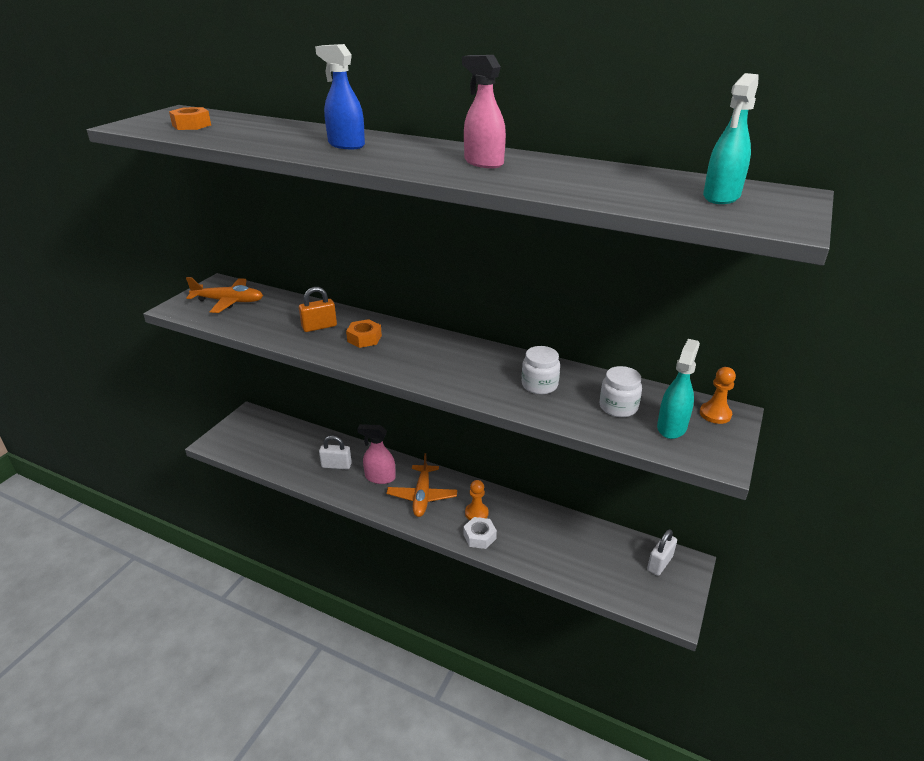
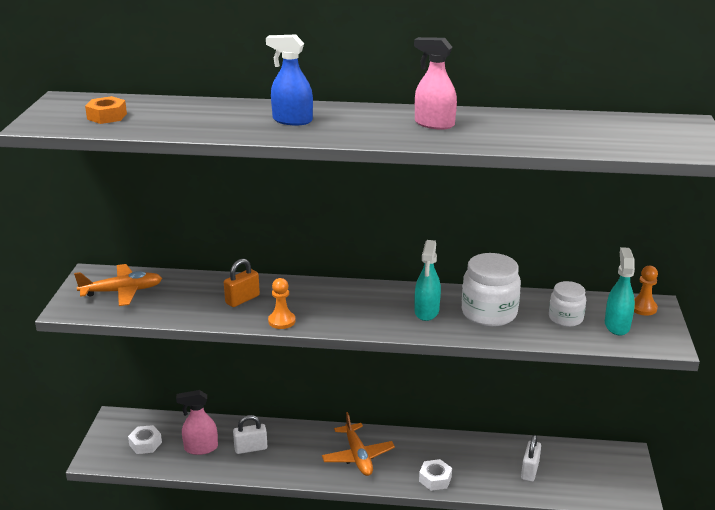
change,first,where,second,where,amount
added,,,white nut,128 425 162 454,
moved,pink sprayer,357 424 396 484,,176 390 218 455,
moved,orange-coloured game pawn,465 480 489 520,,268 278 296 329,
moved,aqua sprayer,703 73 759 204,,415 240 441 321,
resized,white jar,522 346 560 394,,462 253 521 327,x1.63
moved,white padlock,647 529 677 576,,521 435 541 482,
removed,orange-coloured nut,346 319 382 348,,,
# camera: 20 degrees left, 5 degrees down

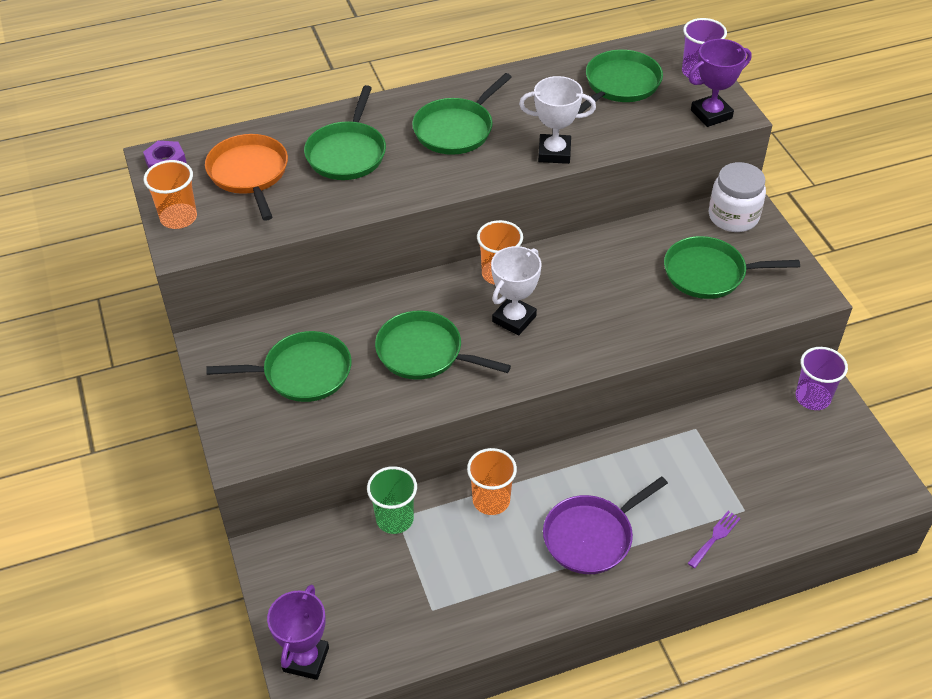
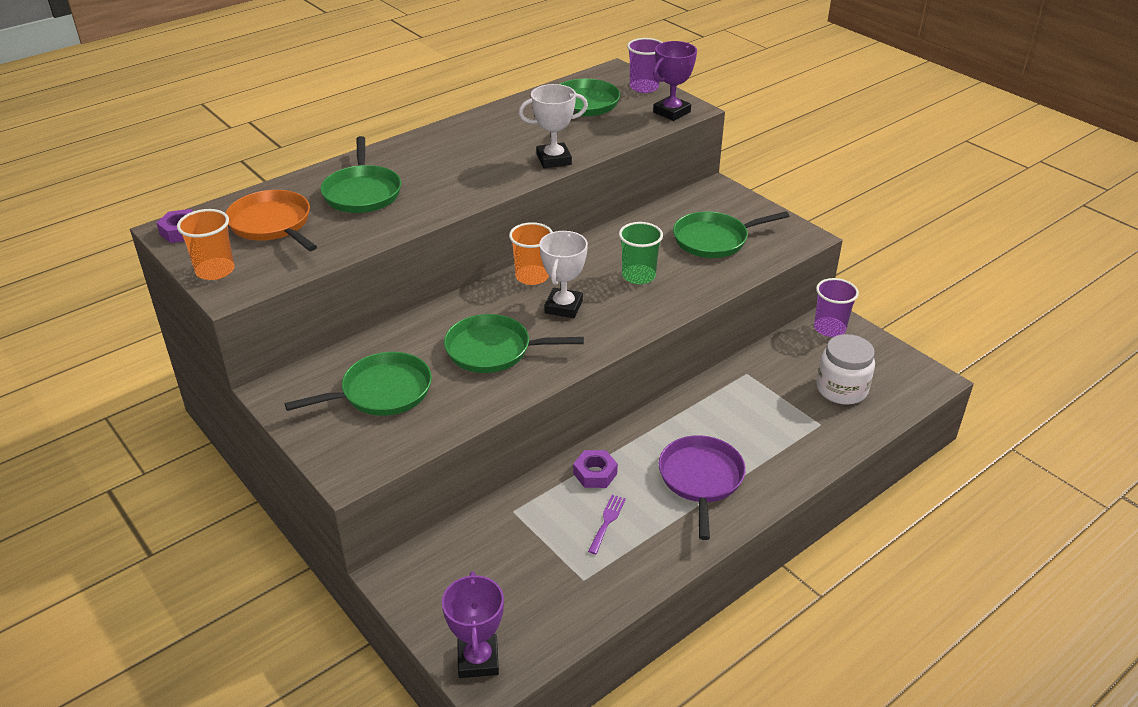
change,first,where,second,where,amount
replaced,orange-coloured cup,467 448 517 515,violet nut,573 450 618 488,
moved,violet dinner fork,688 511 741 568,,588 495 626 554,
moved,leaf-green cup,367 466 417 534,,619 222 663 284,
turned,violet skillet,543 477 668 574,,659 435 746 540,150 degrees clockwise
moved,white jar,709 162 766 232,,816 334 875 405,
removed,leaf-green skillet,412 73 512 155,,,
# camera: 20 degrees left, 10 degrees down

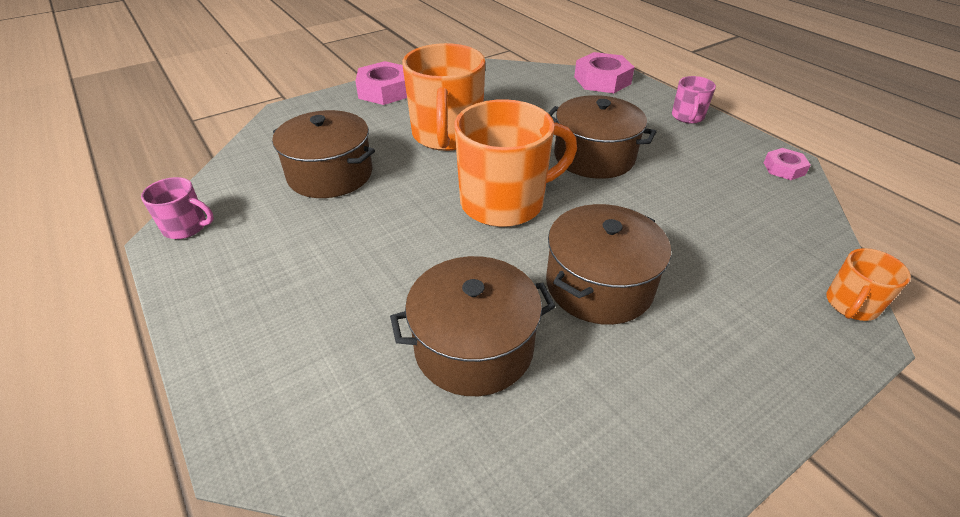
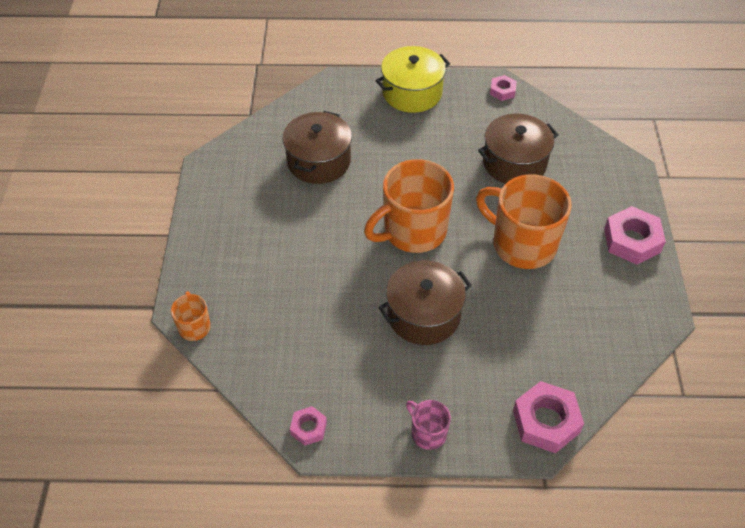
change,first,where,second,where,amount
turned,orange-coloured mug,454 99 577 227,,364 159 454 253,45 degrees clockwise
added,,,bright yellow stockpot,376 46 450 113,
replaced,pink mug,141 177 214 239,pink nut,490 75 517 101,
removed,russet stockpot,546 204 671 325,,,
# camera: 125 degrees right, 10 degrees up

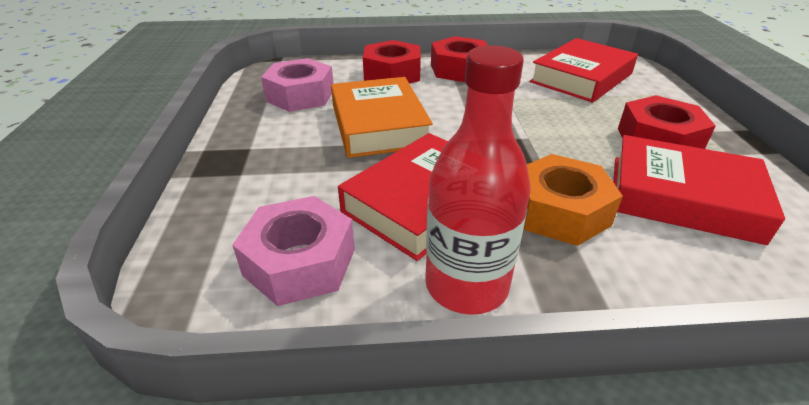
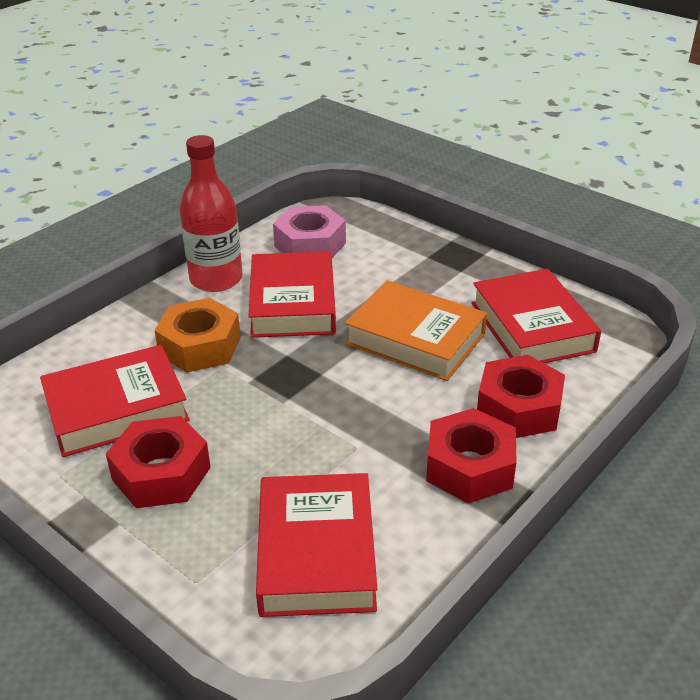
change,first,where,second,where,amount
replaced,pink nut,261 58 334 112,scarlet hardcover,472 269 601 363,
# camera: 135 degrees right, 0 degrees up

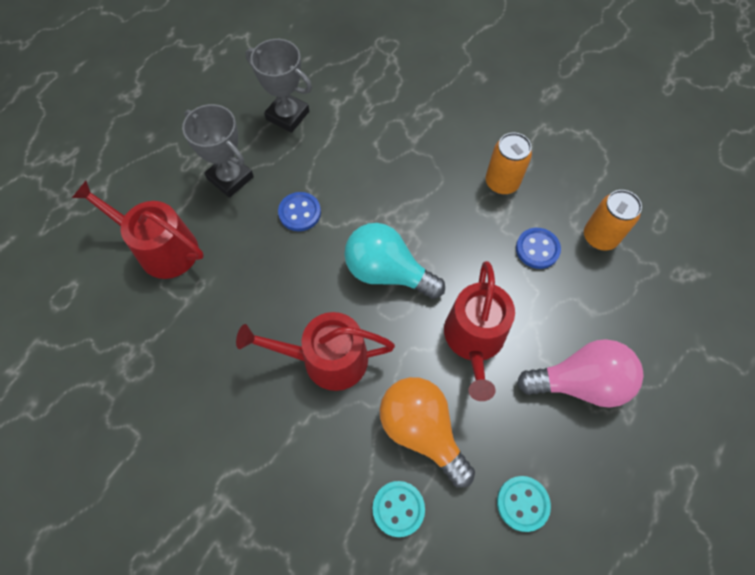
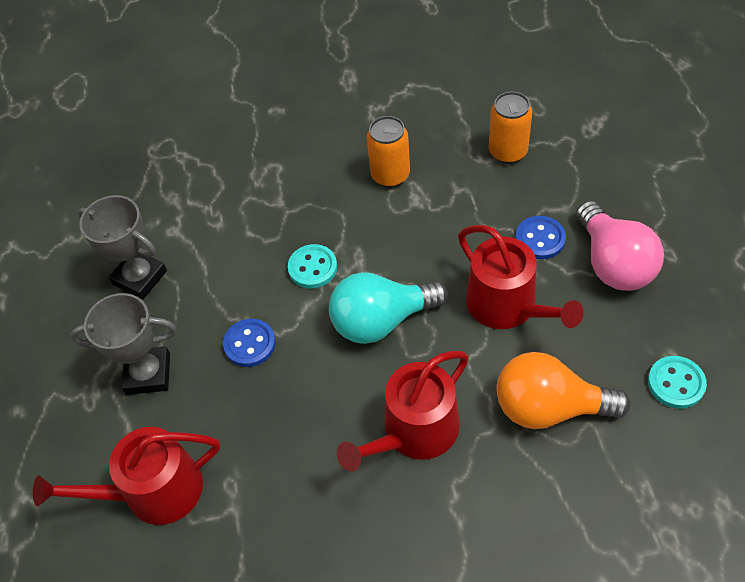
change,first,where,second,where,amount
turned,ash-grey award cup,245 39 312 133,,78 195 167 300,45 degrees clockwise
moved,aqua sewing button,373 481 425 537,,288 244 337 288,
moved,cobalt sewing button,516 228 561 269,,516 216 566 259,
turned,pink lightbulb,517 339 643 408,,576 201 664 291,120 degrees clockwise
# camera: 40 degrees left, 10 degrees down

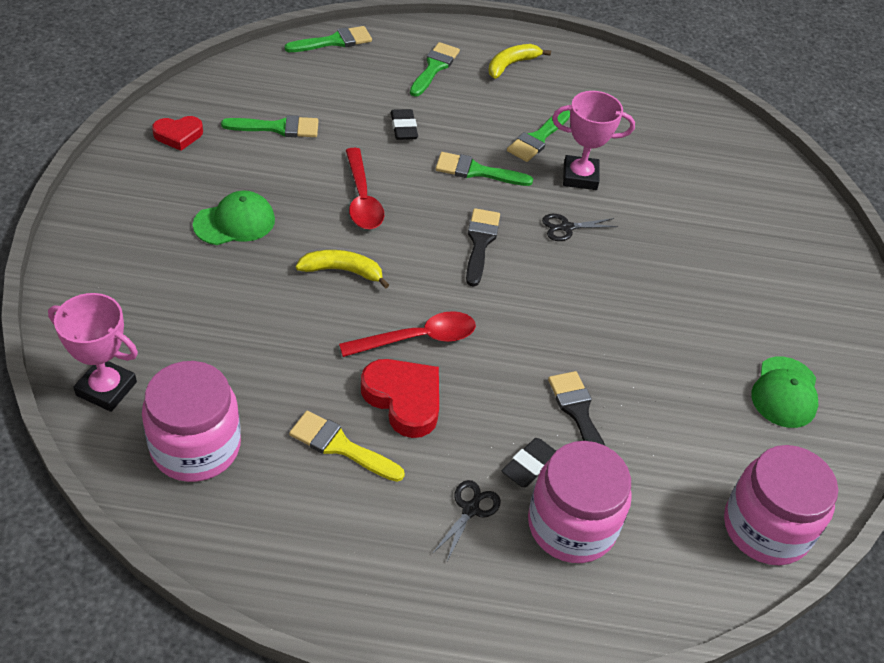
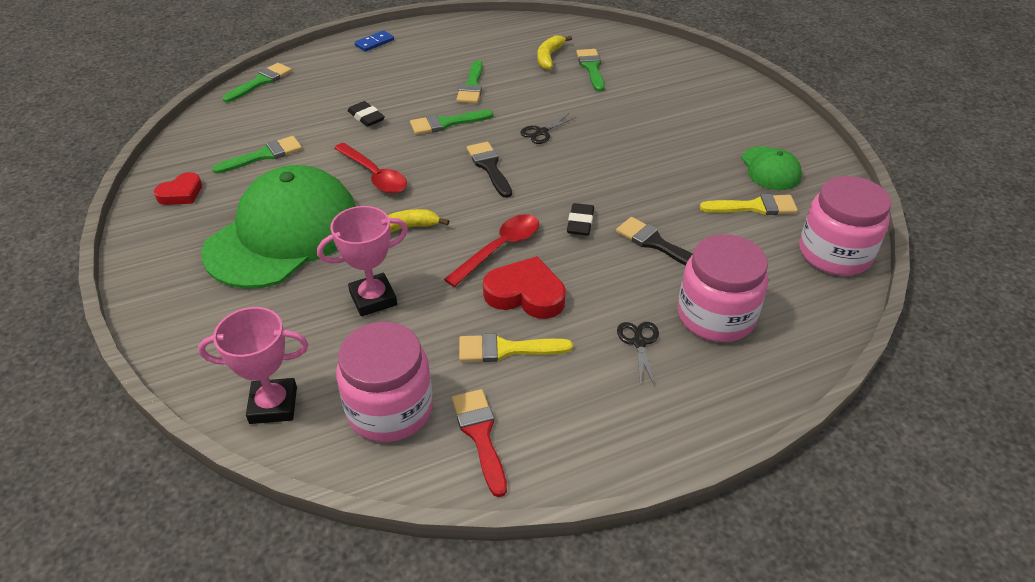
change,first,where,second,where,amount
resized,leaf-green peaked cap,193 191 275 245,,201 165 356 289,x2.15
moved,pink award cup,552 91 635 190,,317 206 408 317,
added,,,cobalt domino,355 30 394 52,
added,,,scarlet brush,452 389 507 497,
moved,bright yellow toy banana,488 44 551 79,,537 35 572 70,
moved,black pencil eraser,502 438 556 487,,567 203 594 235,
moved,leaf-green brush,410 42 460 97,,576 49 605 92,
added,,,bright yellow brush,700 194 798 215,
# camera: 25 degrees left, 5 degrees down

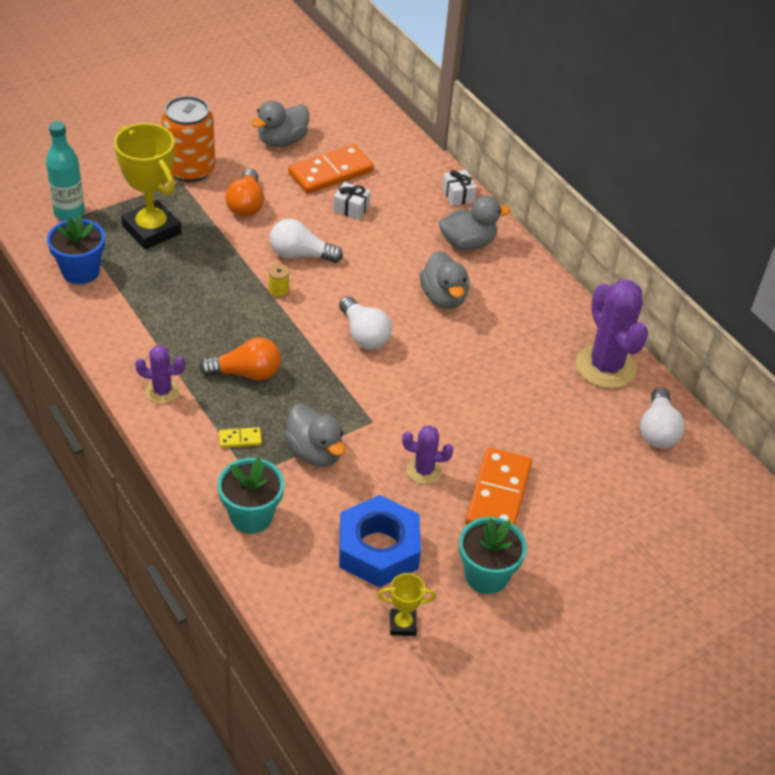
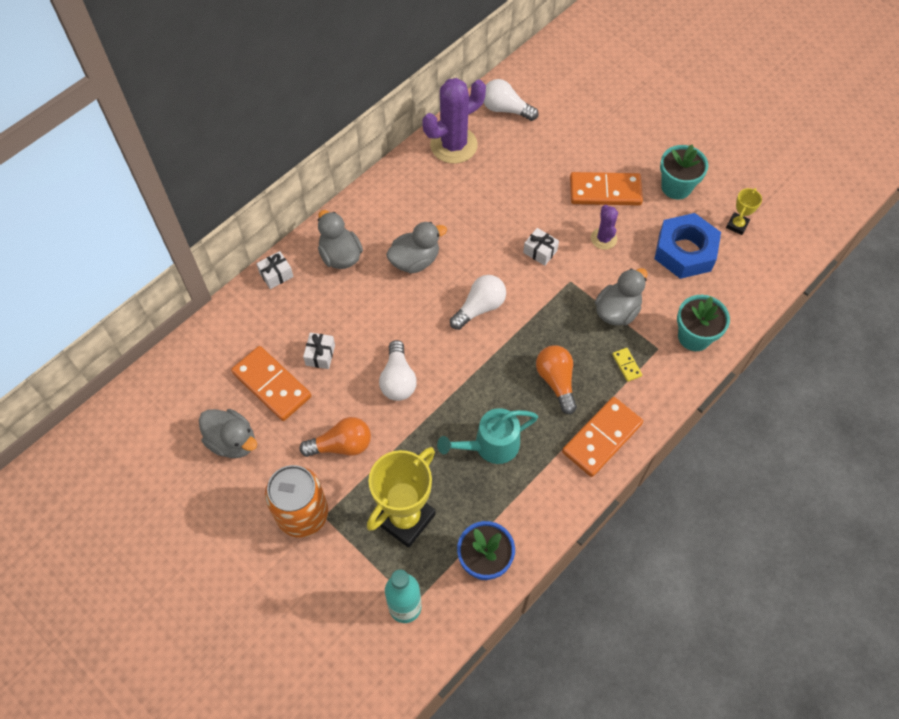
change,first,where,second,where,amount
added,,,aqua watering can,437 408 538 464,
turned,white lightbulb,640 387 685 449,,483 79 539 121,150 degrees counterclockwise
added,,,white present,523 228 559 266,
replaced,violet cactus,135 345 185 404,orange-coloured domino,562 397 643 477,
turned,bright yellow award cup,378 573 436 636,,726 188 762 235,45 degrees clockwise
removed,bright yellow bobbin,269 264 290 298,,,
# camera: 100 degrees left, 15 degrees up

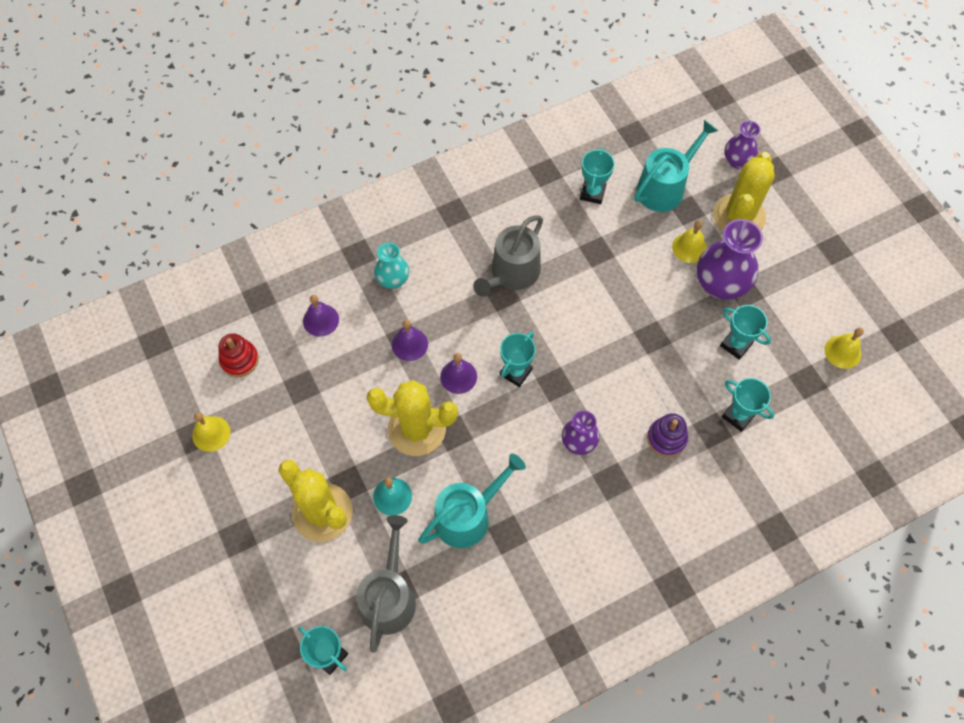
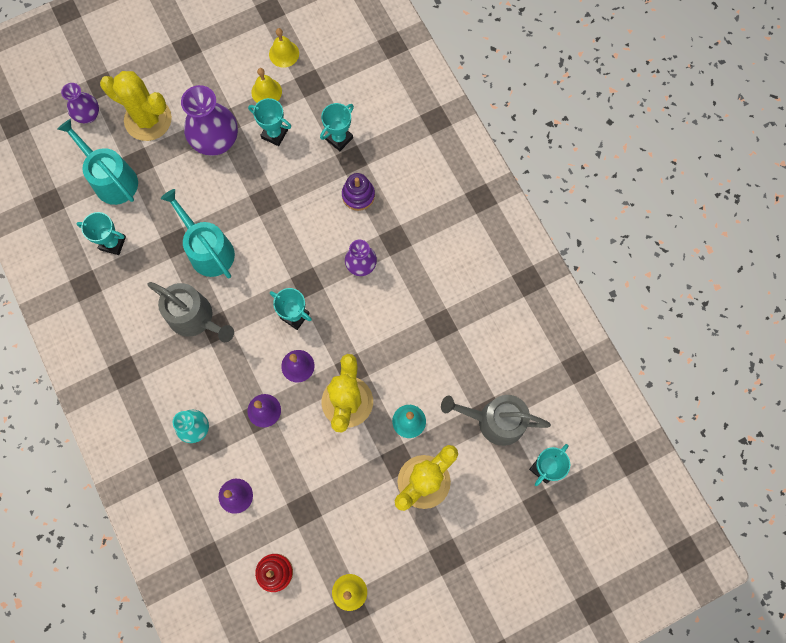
change,first,where,second,where,amount
moved,aqua watering can,418 454 526 548,,161 189 235 278,
turned,aqua award cup,720 305 771 360,,248 98 291 146,75 degrees clockwise
moved,bright yellow bell,672 220 707 263,,251 68 282 103,
# camera: 90 degrees left, 10 degrees up

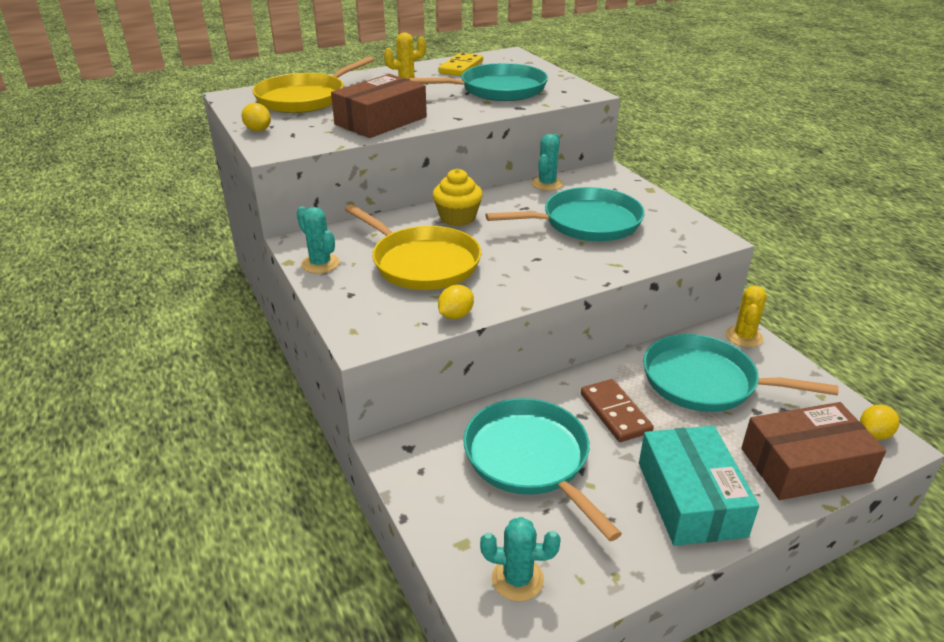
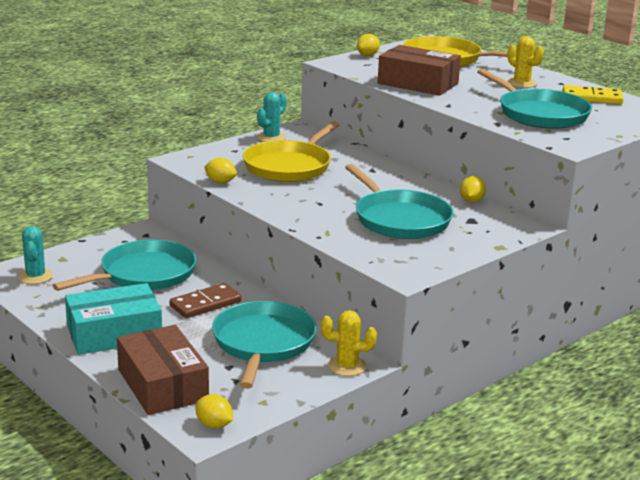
change,first,where,second,where,amount
replaced,aqua cactus,531 134 563 191,bright yellow citrus fruit,460 176 486 202,
removed,bright yellow cupcake,433 169 483 226,,,
# camera: 75 degrees right, 10 degrees down

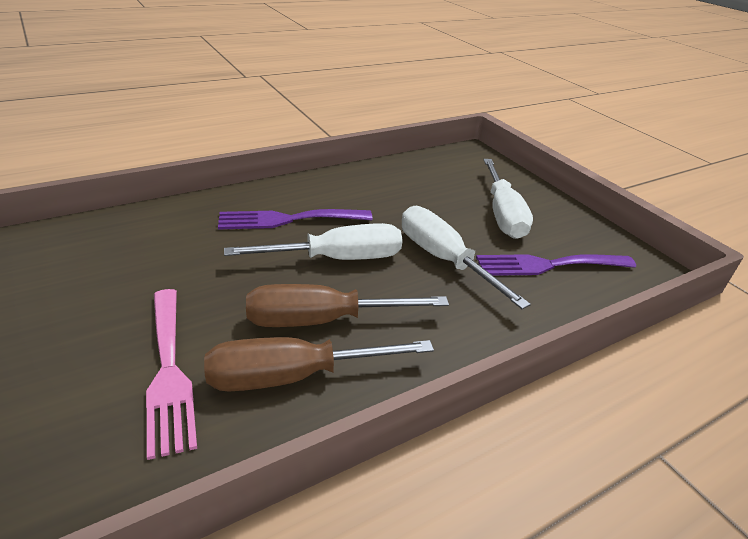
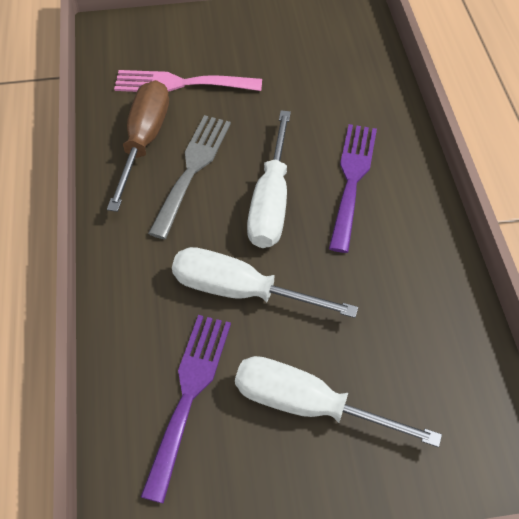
change,first,where,second,where,amount
replaced,russet flat screwdriver,246 284 449 327,ash-grey dinner fork,148 115 231 239,
turned,white flat screwdriver,402 206 531 309,,172 247 358 318,150 degrees counterclockwise
# camera: 115 degrees right, 20 degrees up

